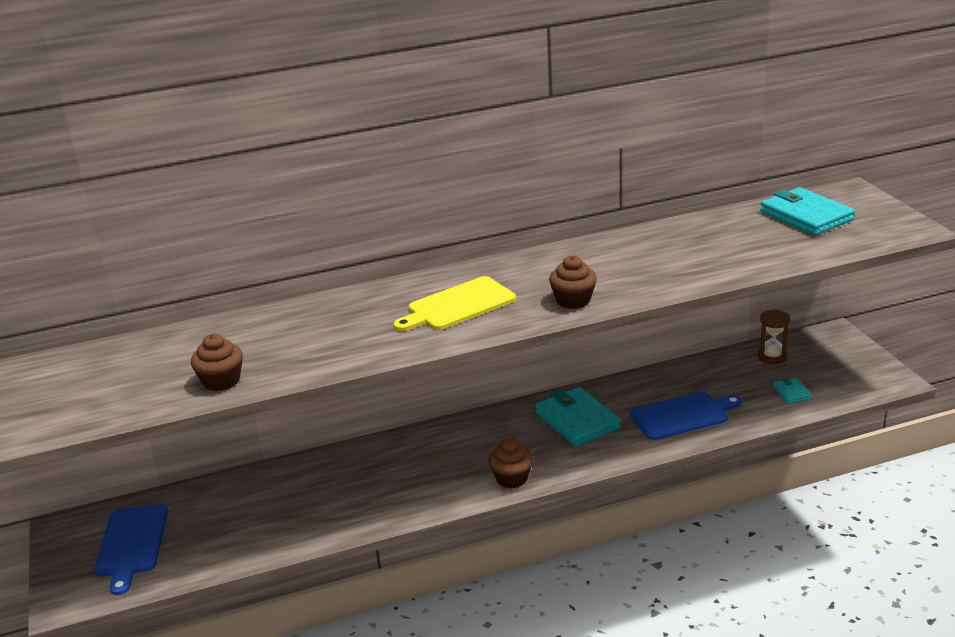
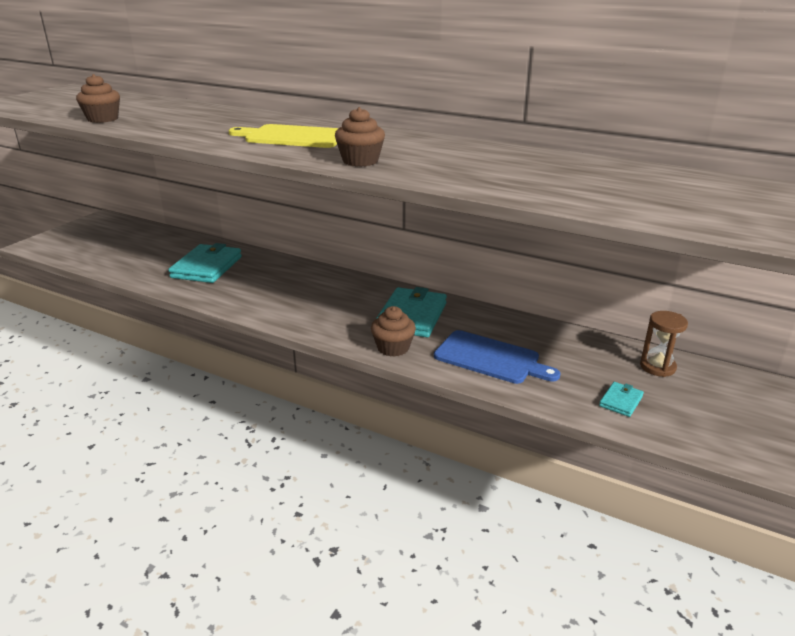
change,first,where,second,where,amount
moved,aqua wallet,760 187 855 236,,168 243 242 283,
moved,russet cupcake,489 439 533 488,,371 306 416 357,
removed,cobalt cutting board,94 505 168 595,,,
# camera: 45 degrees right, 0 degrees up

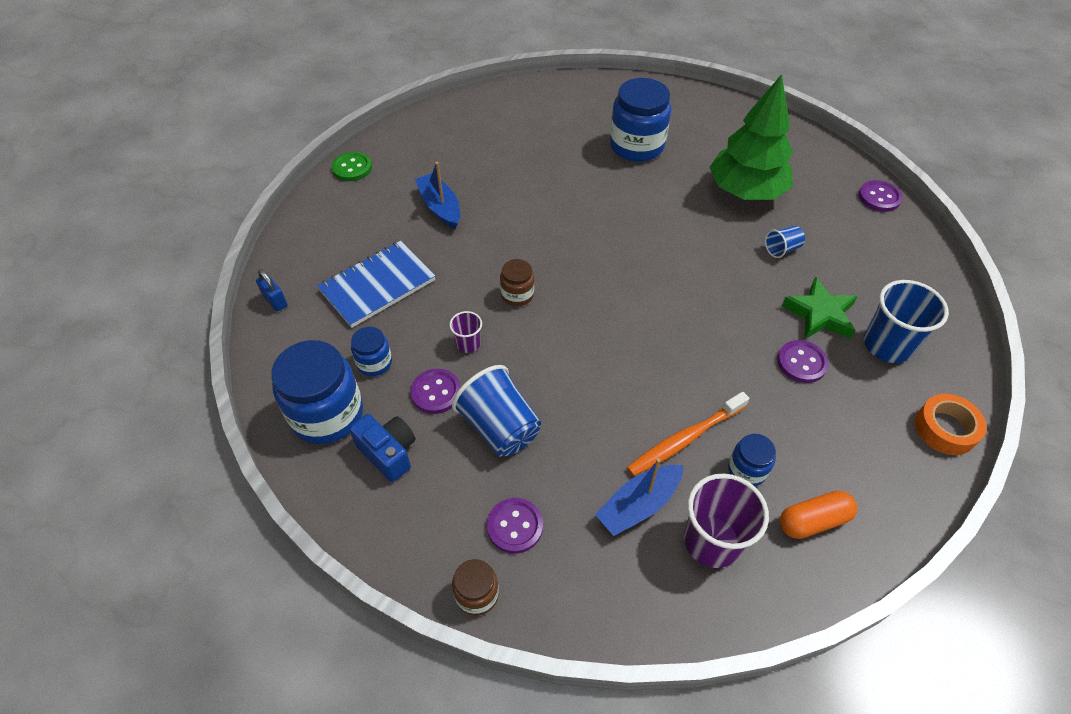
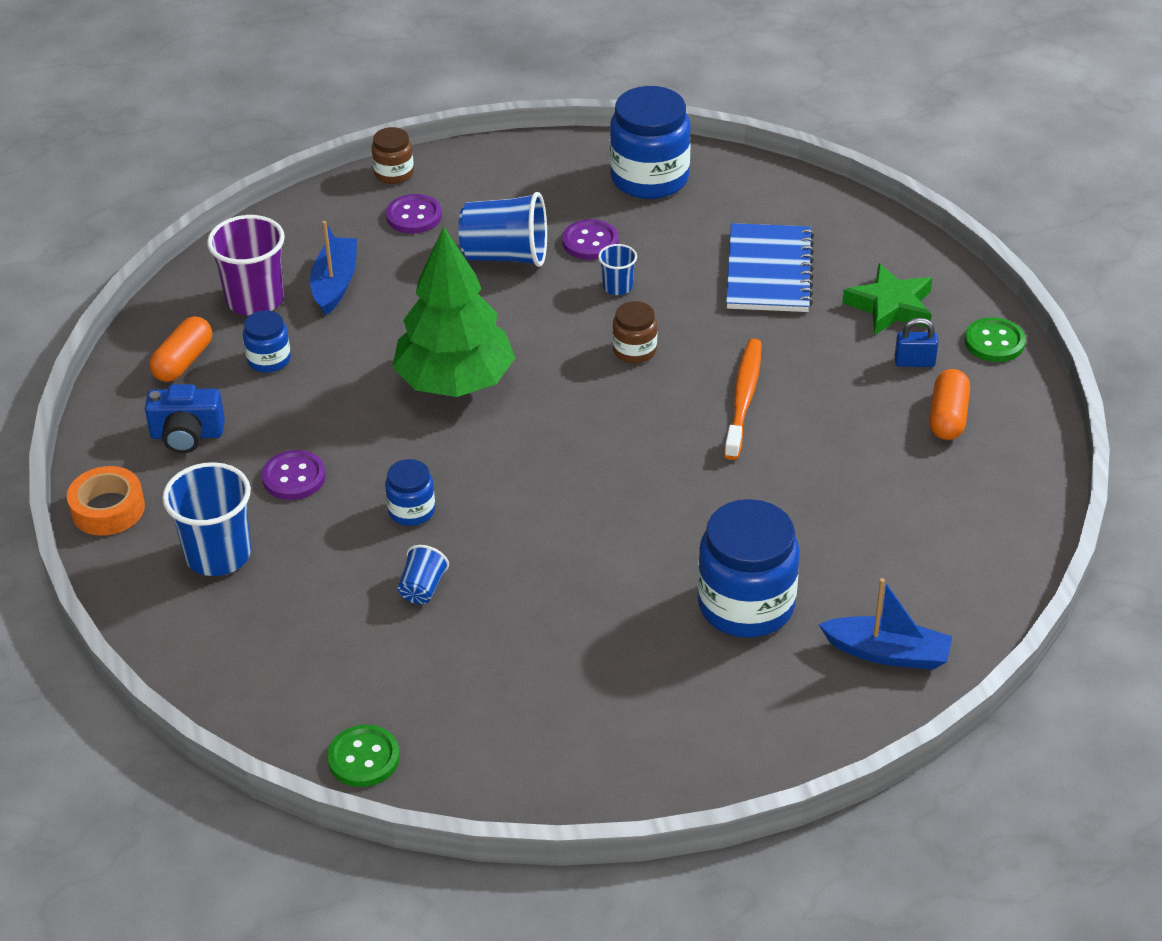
change,first,where,second,where,amount
moved,cobalt photo camera,349 414 416 482,,145 384 225 453,
recoloured,violet sewing button,859 180 903 212,leaf-green sewing button,327 725 400 787,
moved,cobalt jar,351 327 392 376,,385 459 435 526,
moved,leaf-green toy tree,709 74 793 200,,392 227 515 397,
recoloured,violet cup,449 311 482 353,cobalt cup,598 244 637 295,
moved,orange-coloured dental brush,627 392 749 476,,724 339 761 460,
moved,cobalt boat,415 162 460 229,,818 578 952 670,
moved,leaf-green five-pointed star,782 277 858 339,,842 264 932 335,
moved,cobalt padlock,256 269 288 311,,895 318 938 367,
added,,,orange-coloured pill shape,929 369 970 440,
# camera: 135 degrees right, 10 degrees down

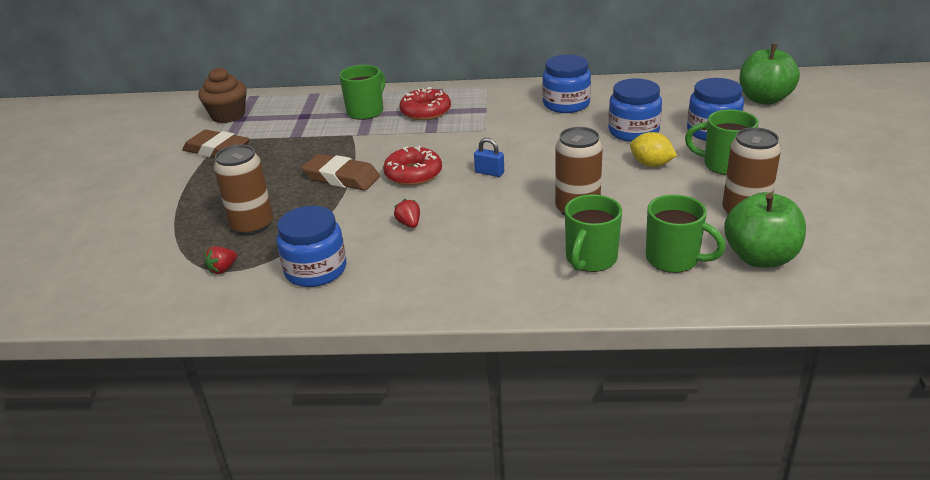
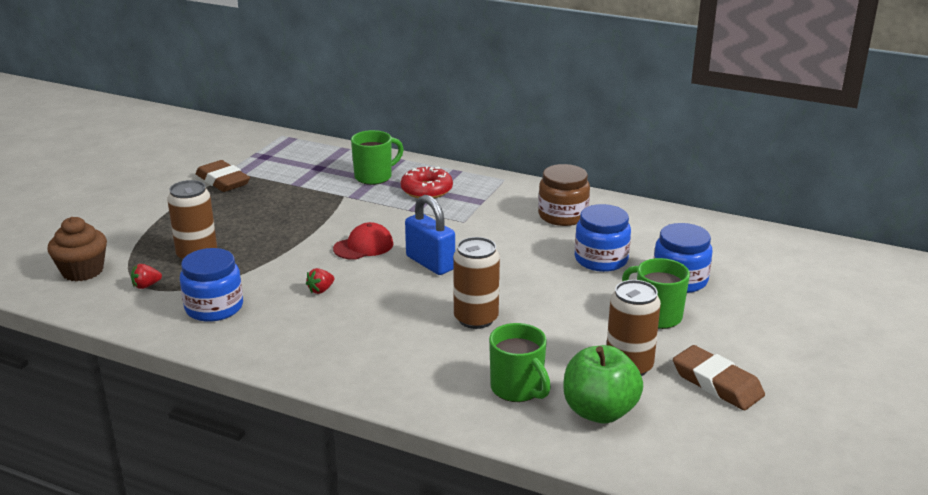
change,first,where,second,where,amount
moved,russet cupcake,198 67 247 123,,47 217 107 281,
turned,scarlet strawberry,394 199 420 228,,306 268 334 294,135 degrees counterclockwise
replaced,scarlet doughnut,383 146 442 186,scarlet peaked cap,333 222 393 260,
resized,cobalt padlock,474 138 504 177,,405 195 455 275,x1.91
recoloured,cobalt jar,542 54 591 113,russet jar,538 164 590 226,
moved,russet pencil eraser,302 154 380 191,,673 345 765 410,
removed,leaf-green mug,565 195 622 272,,,
removed,bright yellow citrus fruit,630 132 677 167,,,
removed,leaf-green apple fruit,740 44 800 105,,,
# camera: 20 degrees right, 5 degrees down

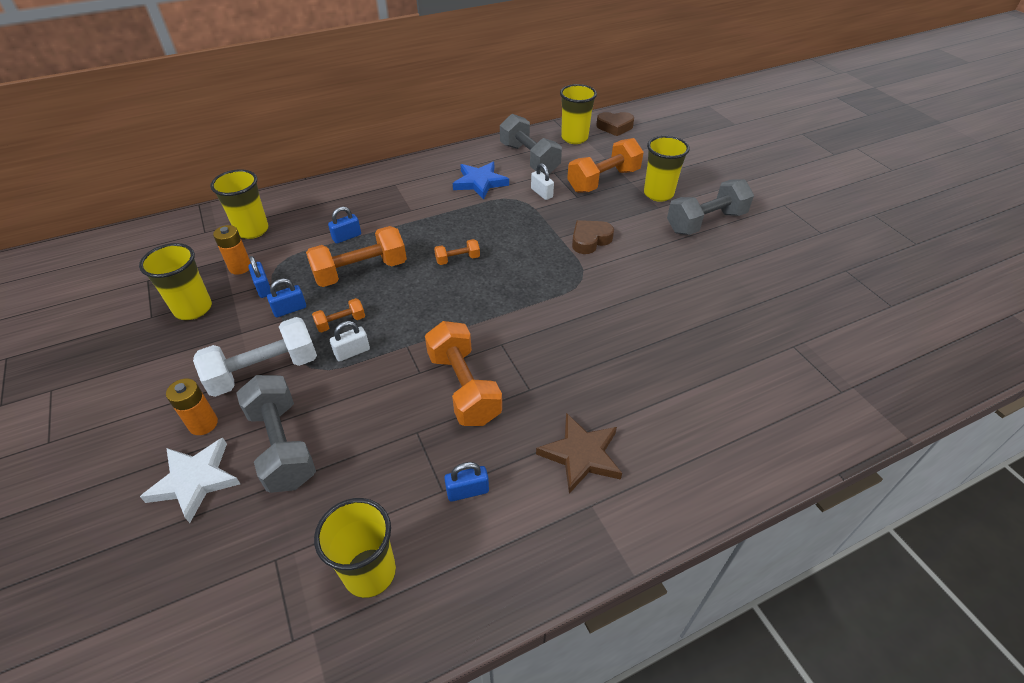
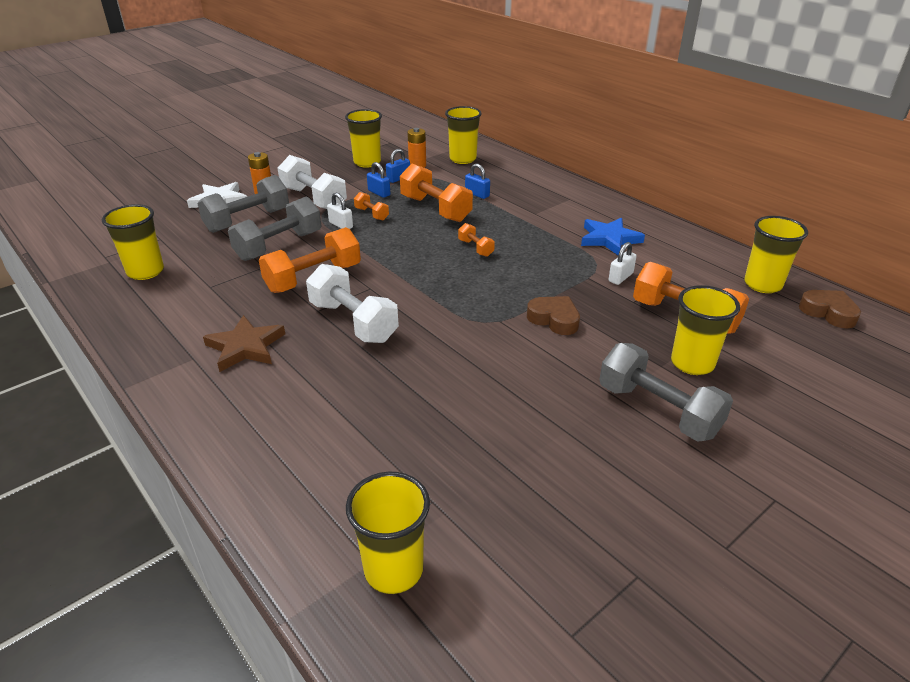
change,first,where,second,where,amount
moved,ash-grey hand weight,500 114 562 174,,228 197 322 261,
added,,,white hand weight,306 264 399 343,
added,,,bright yellow cup,346 472 430 594,
turned,russet heart,596 112 634 136,,799 290 861 329,150 degrees clockwise
removed,cobalt padlock,444 462 489 502,,,
# camera: 75 degrees right, 10 degrees down

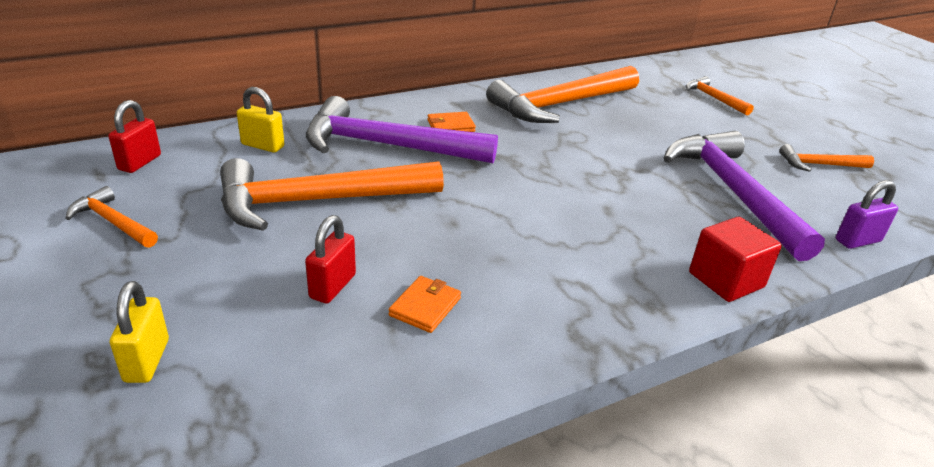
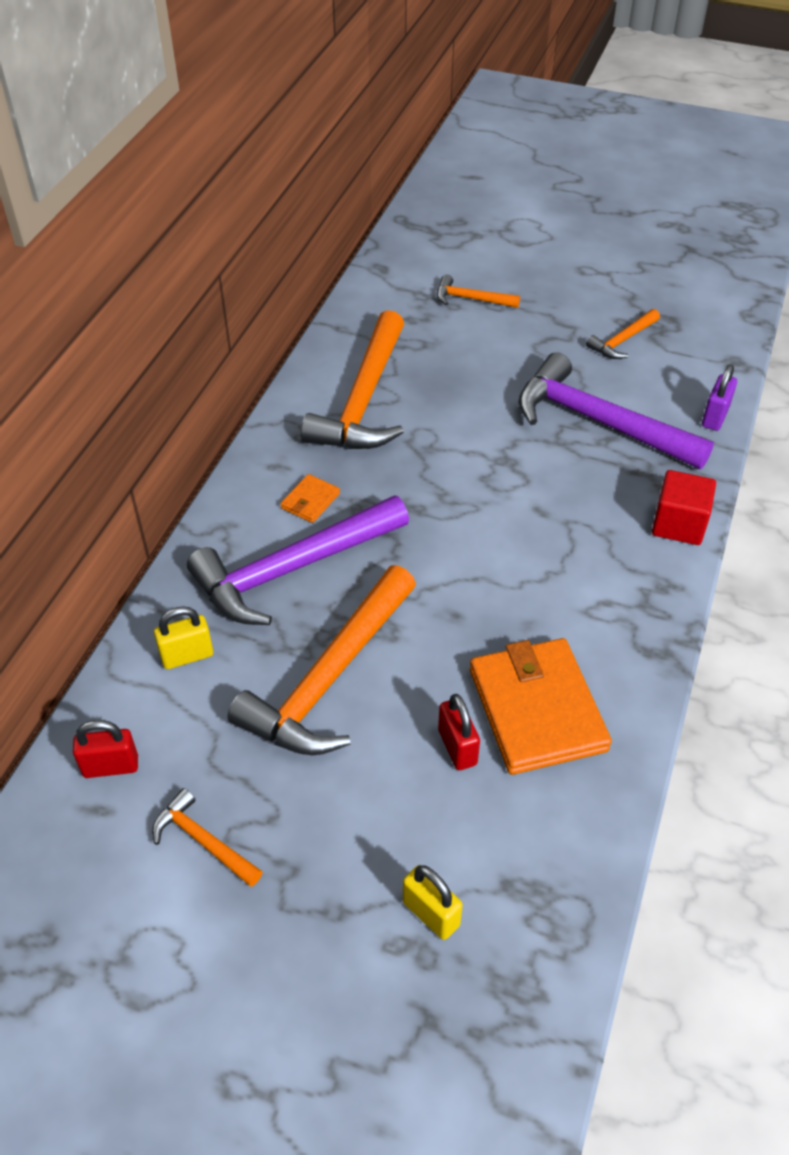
change,first,where,second,where,amount
turned,scarlet padlock,108 100 161 173,,73 720 138 778,75 degrees counterclockwise
turned,orange-coloured hammer,66 186 158 248,,152 788 263 887,45 degrees clockwise
resized,orange-coloured wallet,388 276 461 333,,470 638 612 775,x2.27
# camera: 40 degrees left, 15 degrees up

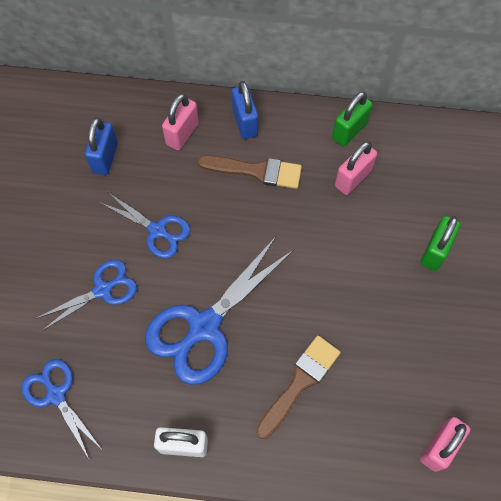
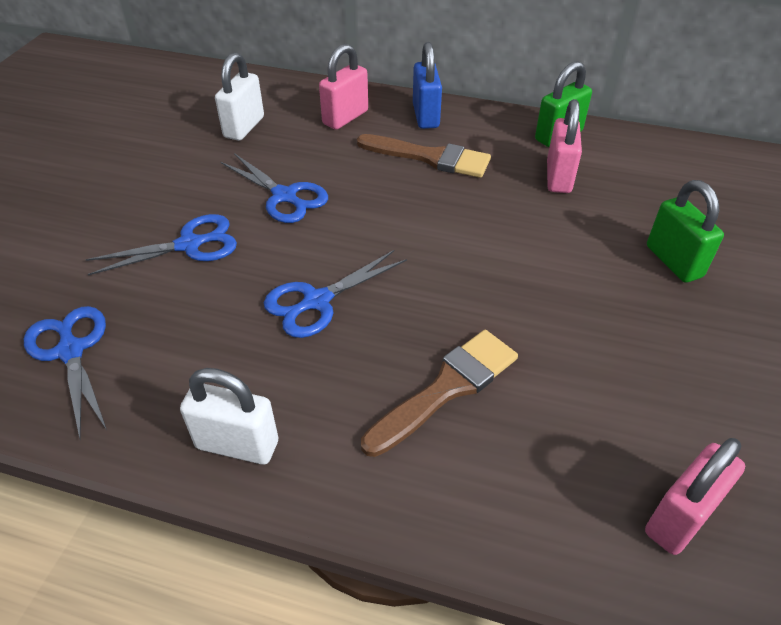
change,first,where,second,where,amount
recoloured,cobalt padlock,85 118 118 175,white padlock,215 52 264 141,
resized,cobalt pair of scissors,145 237 294 385,,264 250 407 338,x0.59
turned,pink padlock,335 141 377 195,,547 99 582 193,45 degrees counterclockwise
turned,leaf-green padlock,421 216 461 271,,647 180 724 283,60 degrees counterclockwise
# camera: 10 degrees right, 20 degrees down

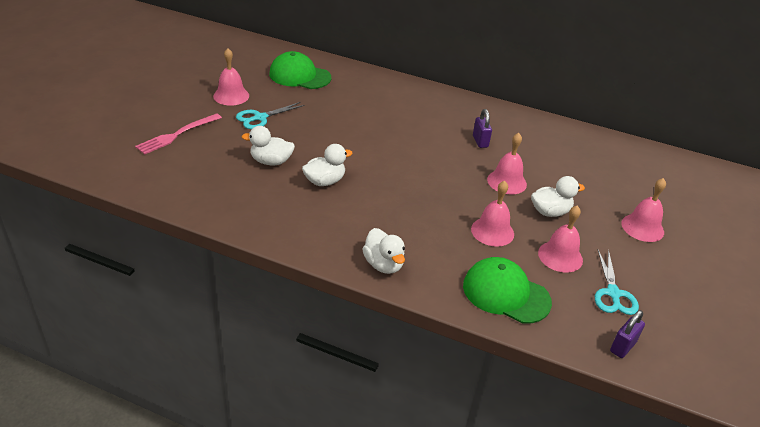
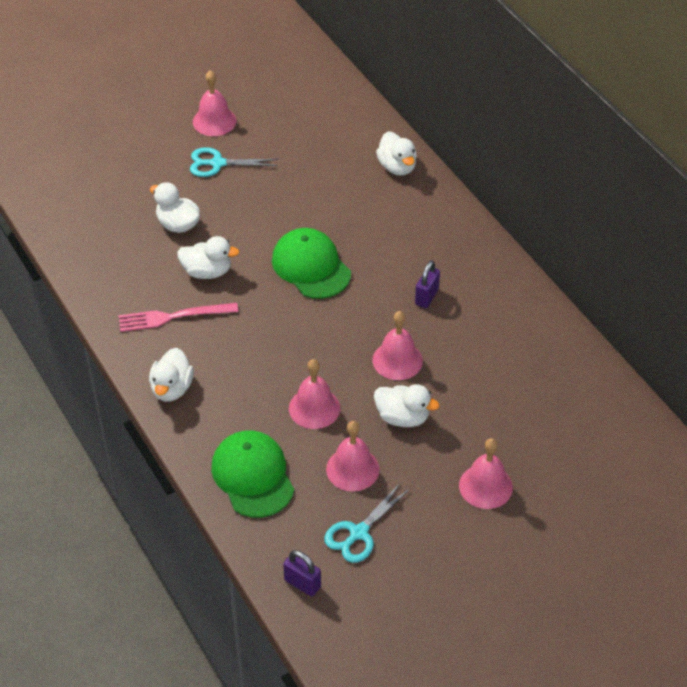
change,first,where,second,where,amount
moved,pink dinner fork,135 113 222 155,,119 303 238 332,
moved,leaf-green peaked cap,269 51 331 89,,272 228 351 299,
turned,violet padlock,610 310 645 358,,283 550 321 596,45 degrees clockwise
added,,,white toy duck,376 131 417 176,
# camera: 40 degrees right, 10 degrees up

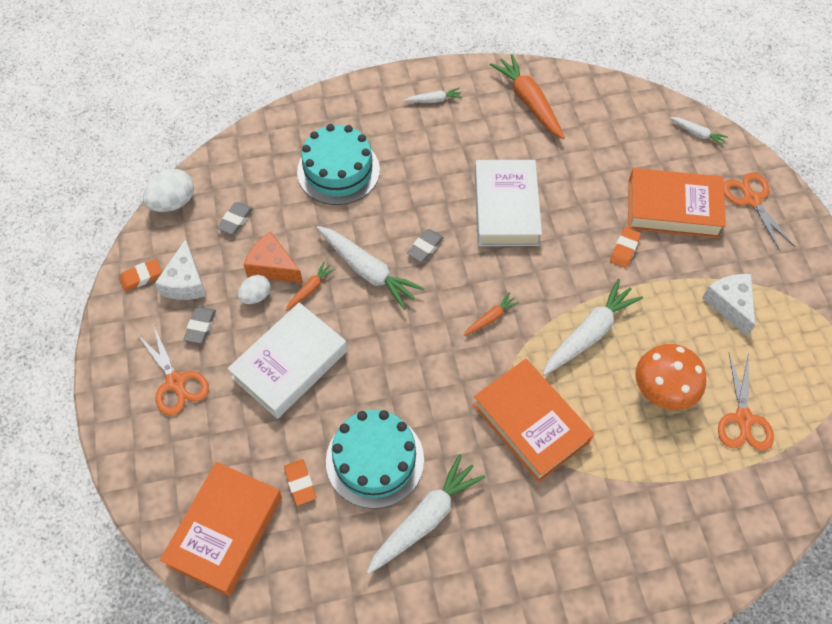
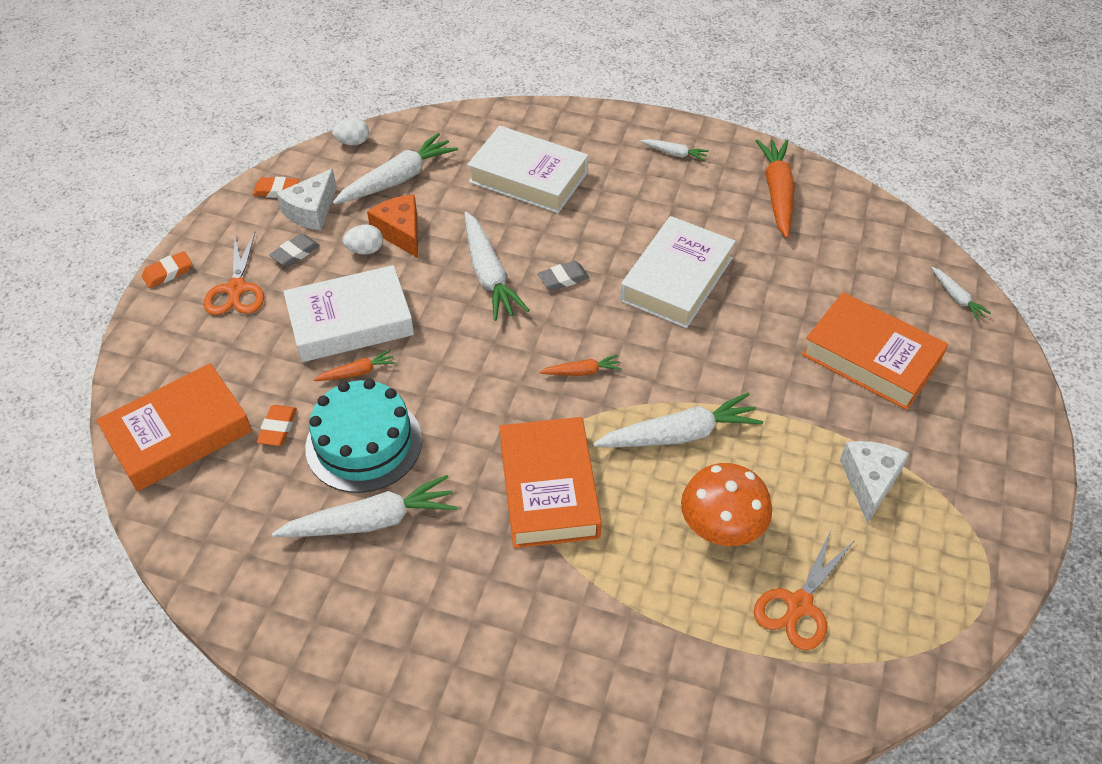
change,first,where,second,where,amount
moved,orange-coloured pencil eraser,610 227 641 268,,142 251 192 288,
moved,orange-coloured carrot,286 261 336 311,,314 350 396 381,
resized,white toy egg,143 169 194 212,,332 118 369 145,x0.63
replaced,ash-grey pencil eraser,217 202 253 234,white carrot,333 133 458 204,
replaced,aqua layer cake,297 124 380 205,white hardcover,467 126 588 213,
removed,orange-coloured pair of scissors,724 172 795 251,,,
# camera: 30 degrees right, 10 degrees down

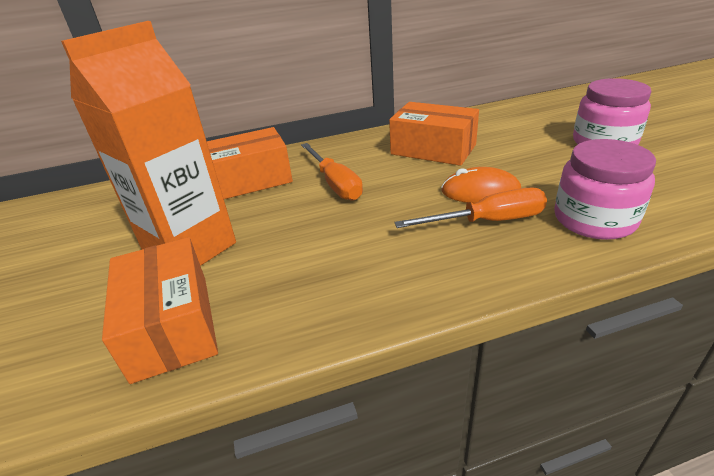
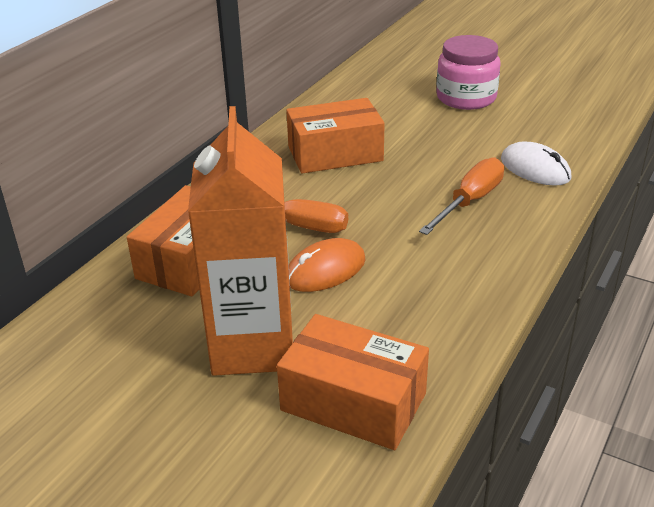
change,first,where,second,where,amount
moved,orange-coloured mouse,441 167 521 203,,288 238 366 292,
replaced,pink jar,554 139 656 240,white mouse,501 142 571 186,
# camera: 45 degrees left, 0 degrees up

